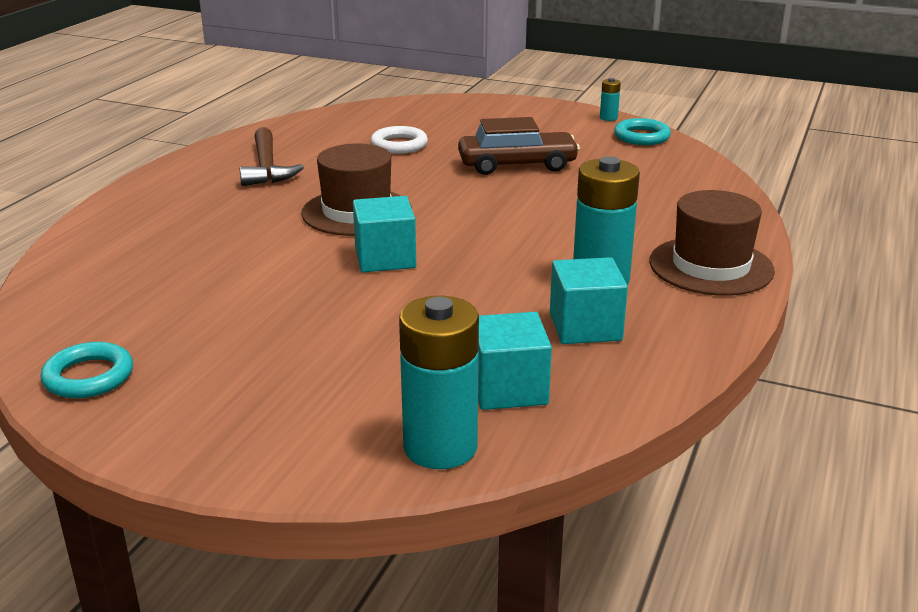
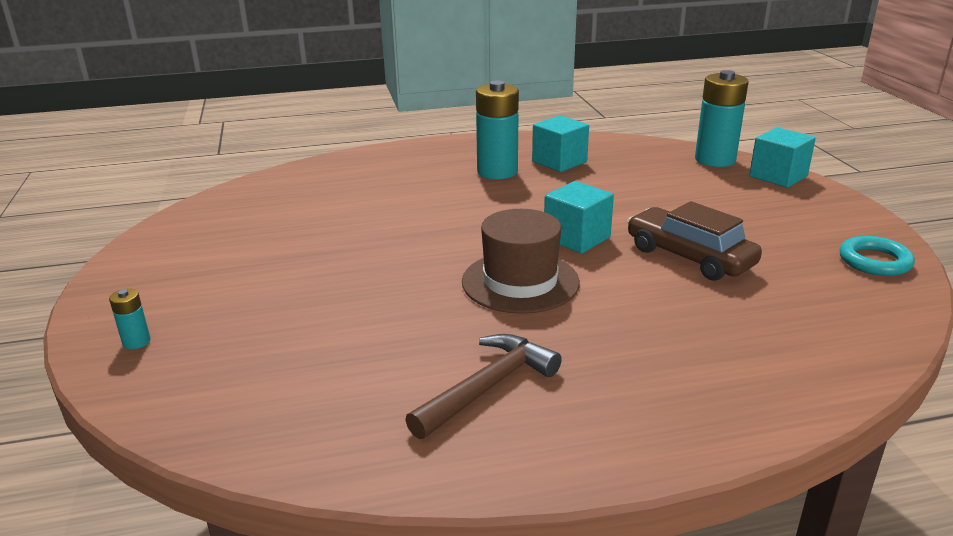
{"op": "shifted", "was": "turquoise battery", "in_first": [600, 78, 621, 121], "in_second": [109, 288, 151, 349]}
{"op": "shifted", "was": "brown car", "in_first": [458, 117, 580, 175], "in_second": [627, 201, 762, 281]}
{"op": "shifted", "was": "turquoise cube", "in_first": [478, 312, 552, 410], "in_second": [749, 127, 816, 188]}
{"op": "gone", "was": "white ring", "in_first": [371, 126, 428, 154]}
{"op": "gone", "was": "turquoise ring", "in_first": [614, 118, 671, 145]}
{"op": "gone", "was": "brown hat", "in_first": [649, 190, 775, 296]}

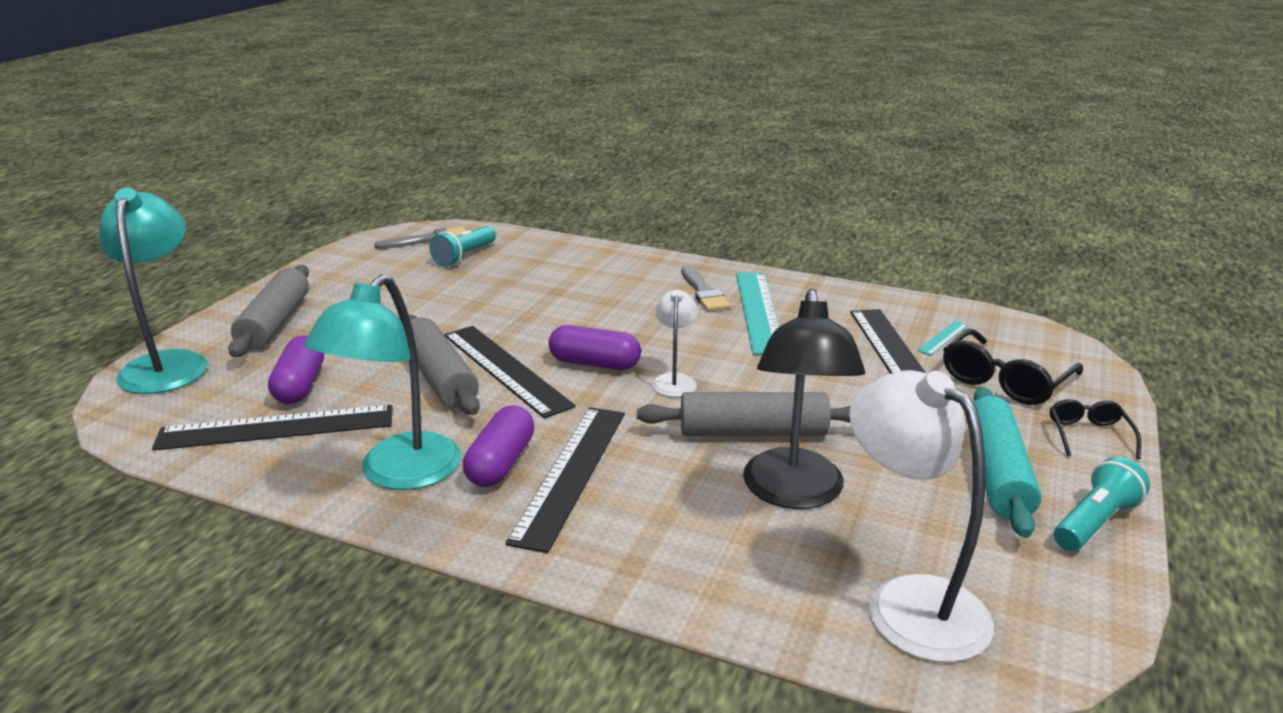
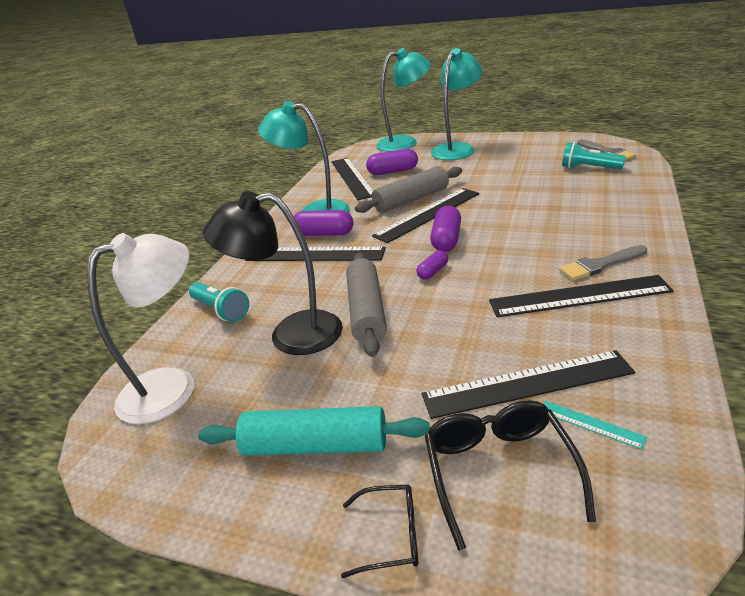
{"op": "shifted", "was": "turquoise flashlight", "in_first": [1054, 457, 1150, 551], "in_second": [189, 282, 249, 322]}
{"op": "swapped", "was": "white lamp", "now": "purple capsule", "in_first": [652, 290, 698, 397], "in_second": [416, 250, 448, 280]}
{"op": "rotated", "was": "black glasses", "in_first": [943, 329, 1083, 405], "in_second": [425, 400, 596, 551], "clockwise": 45}
{"op": "swapped", "was": "grey rolling pin", "now": "turquoise lamp", "in_first": [228, 265, 309, 357], "in_second": [431, 48, 482, 160]}
{"op": "repainted", "was": "turquoise ruler", "now": "black ruler", "in_first": [736, 273, 779, 355], "in_second": [489, 275, 674, 317]}

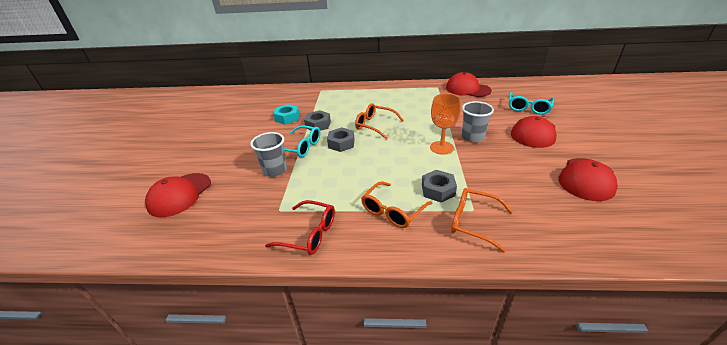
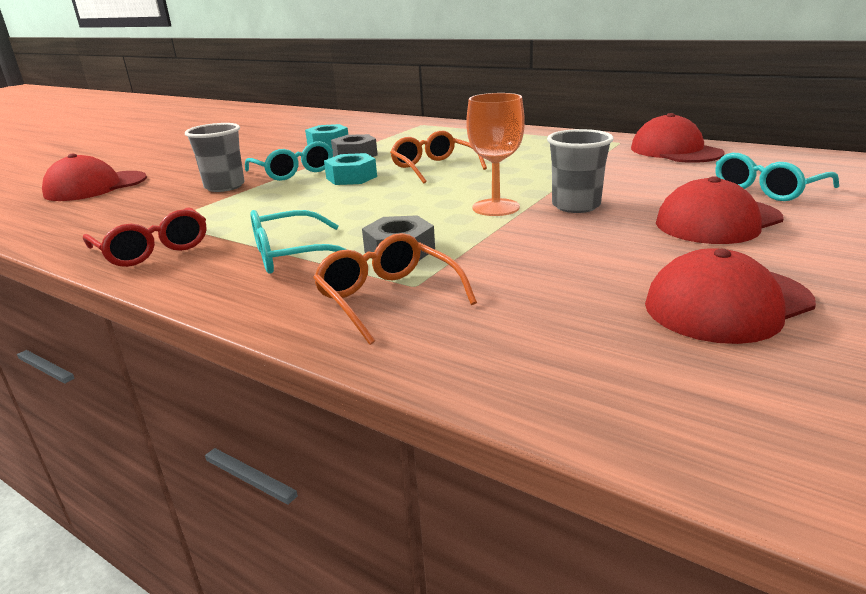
{"op": "repainted", "was": "orange glasses", "now": "turquoise glasses", "in_first": [361, 181, 432, 228], "in_second": [250, 210, 348, 274]}
{"op": "repainted", "was": "grey nut", "now": "turquoise nut", "in_first": [327, 127, 355, 152], "in_second": [324, 153, 377, 185]}

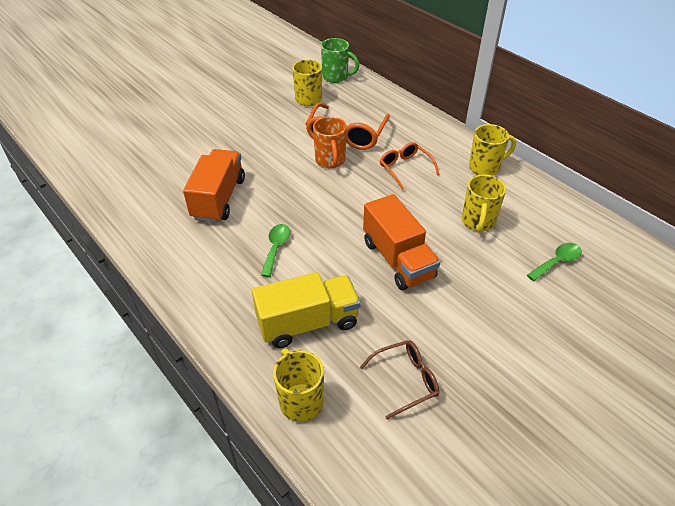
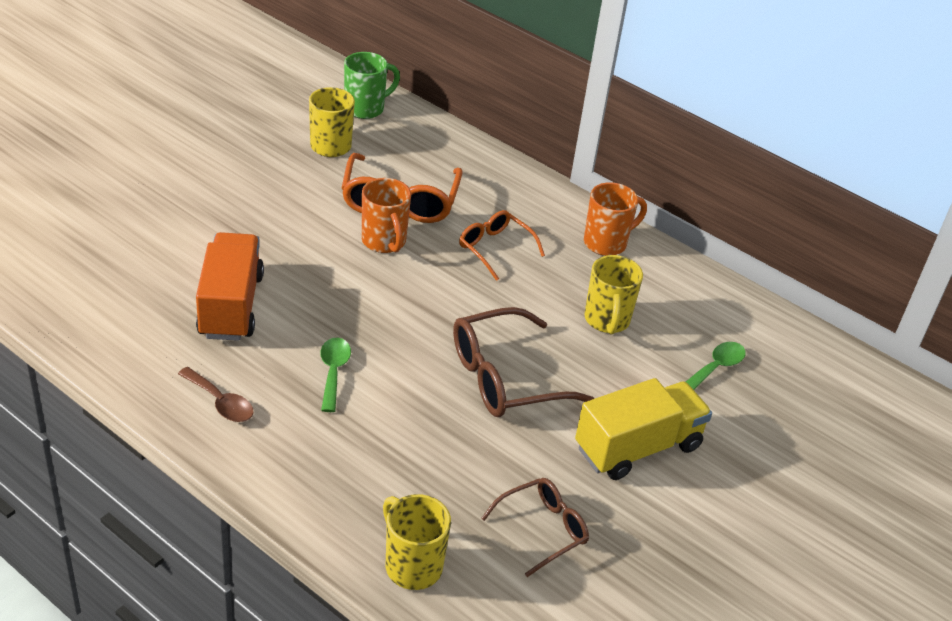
{"op": "new", "now": "brown spoon", "in_second": [178, 367, 254, 422]}
{"op": "rotated", "was": "green mug", "in_first": [321, 38, 359, 83], "in_second": [344, 52, 400, 119], "clockwise": -45}
{"op": "swapped", "was": "orange truck", "now": "brown glasses", "in_first": [363, 194, 440, 290], "in_second": [453, 307, 594, 417]}
{"op": "shifted", "was": "yellow truck", "in_first": [252, 272, 361, 348], "in_second": [575, 378, 712, 480]}
{"op": "repainted", "was": "yellow mug", "now": "orange mug", "in_first": [469, 124, 516, 176], "in_second": [584, 182, 647, 256]}

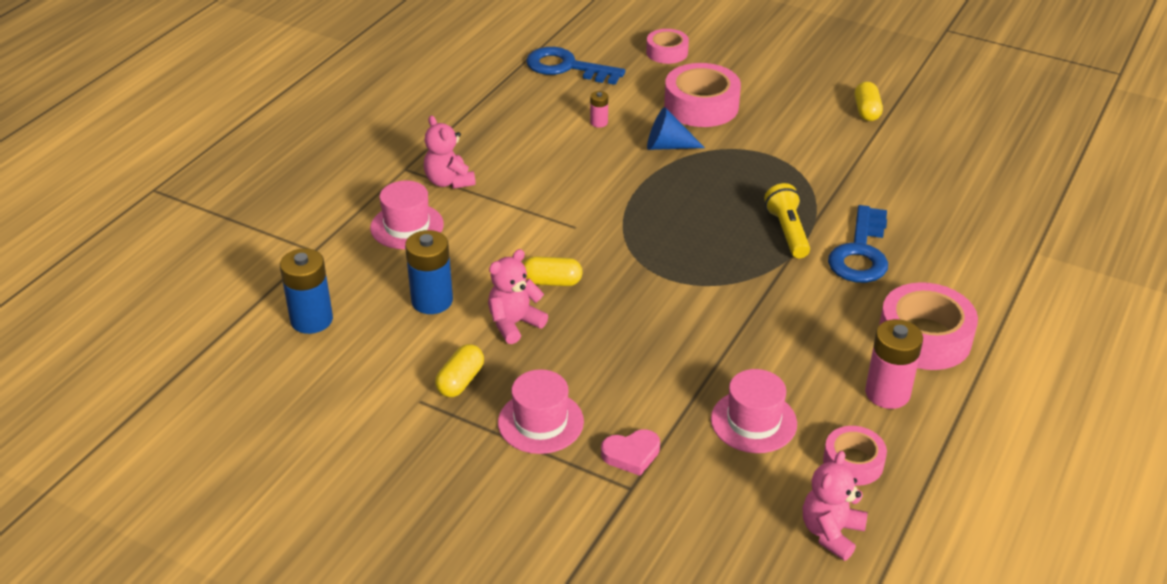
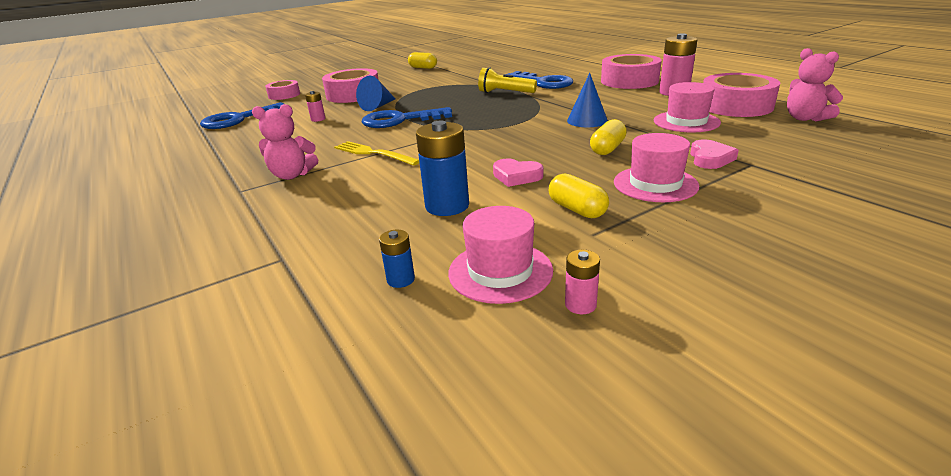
{"op": "new", "now": "yellow fork", "in_second": [334, 141, 419, 166]}
{"op": "new", "now": "blue key", "in_second": [361, 107, 452, 128]}
{"op": "scaled", "was": "blue battery", "in_first": [280, 248, 333, 334], "in_second": [379, 230, 415, 288], "ratio": 0.5}
{"op": "shifted", "was": "pink hat", "in_first": [370, 181, 444, 249], "in_second": [448, 206, 553, 304]}
{"op": "swapped", "was": "pink teddy bear", "now": "pink heart", "in_first": [488, 249, 548, 344], "in_second": [493, 159, 544, 187]}
{"op": "new", "now": "pink battery", "in_second": [565, 250, 600, 314]}
{"op": "new", "now": "blue cone", "in_second": [567, 73, 608, 127]}
{"op": "shifted", "was": "yellow capsule", "in_first": [523, 256, 583, 286], "in_second": [590, 119, 627, 155]}
{"op": "scaled", "was": "pink tape", "in_first": [823, 426, 887, 486], "in_second": [703, 73, 780, 117], "ratio": 1.69}

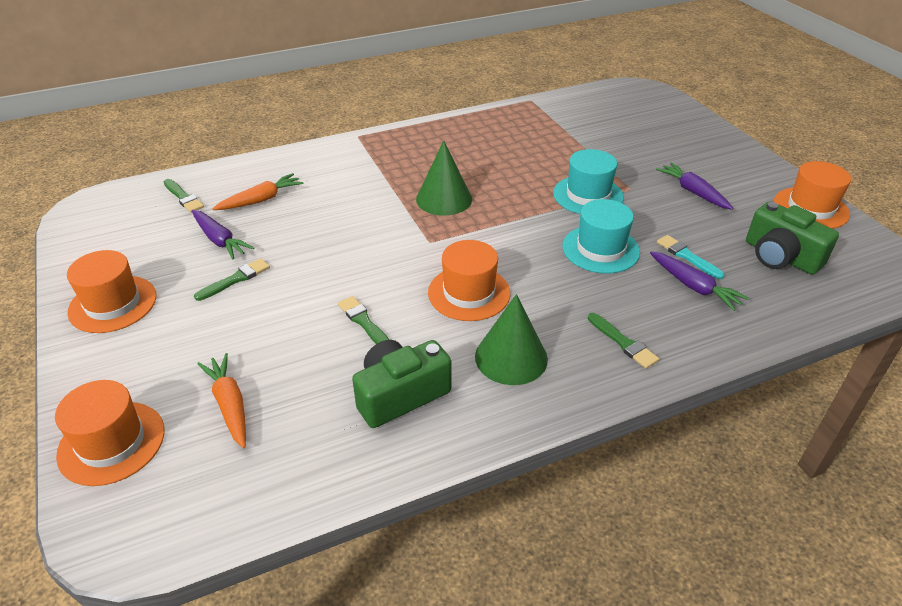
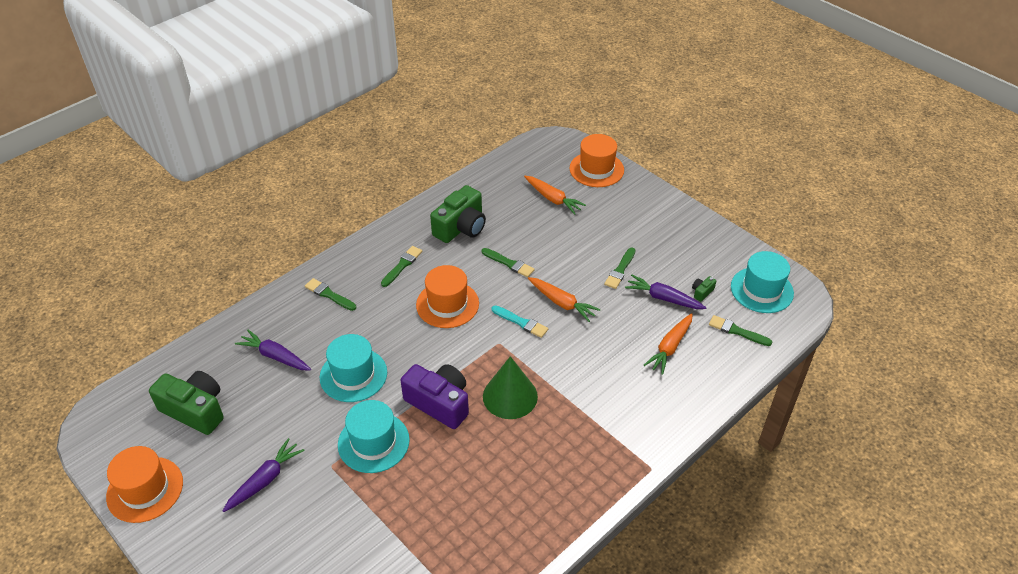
{"op": "rotated", "was": "purple carrot", "in_first": [656, 163, 733, 210], "in_second": [223, 438, 305, 512], "clockwise": -90}
{"op": "swapped", "was": "green cone", "now": "green brush", "in_first": [475, 294, 548, 385], "in_second": [381, 246, 422, 287]}
{"op": "new", "now": "purple camera", "in_second": [401, 364, 469, 429]}
{"op": "shifted", "was": "turquoise brush", "in_first": [657, 235, 724, 279], "in_second": [492, 305, 548, 338]}
{"op": "new", "now": "orange carrot", "in_second": [528, 277, 601, 322]}
{"op": "new", "now": "green camera", "in_second": [692, 276, 716, 302]}
{"op": "new", "now": "turquoise hat", "in_second": [731, 251, 794, 313]}
{"op": "gone", "was": "orange hat", "in_first": [67, 250, 157, 333]}

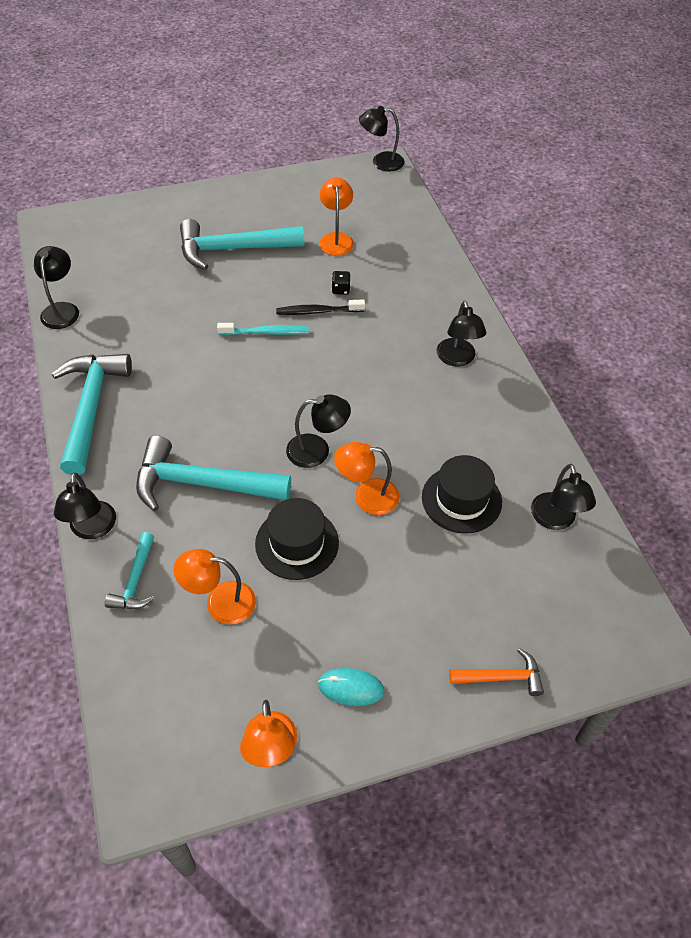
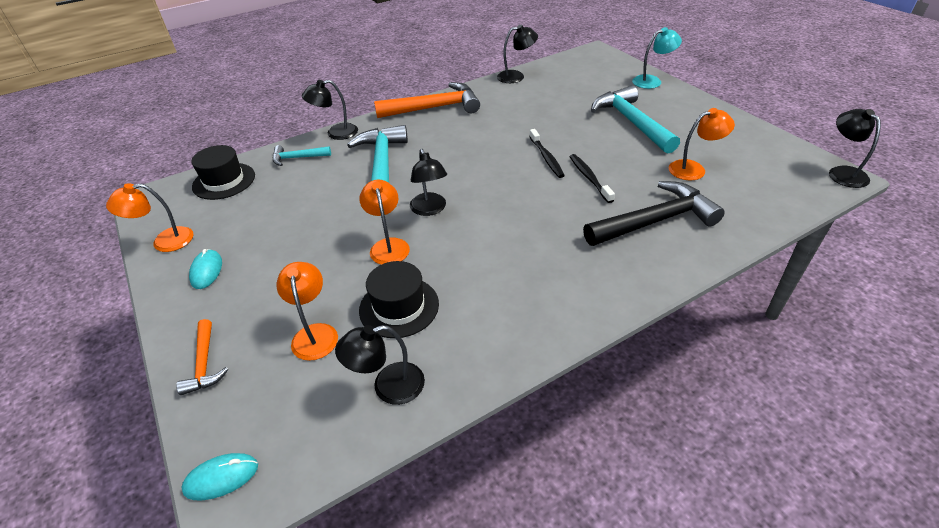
{"op": "new", "now": "turquoise mouse", "in_second": [181, 453, 258, 500]}
{"op": "shifted", "was": "black hat", "in_first": [255, 498, 339, 580], "in_second": [191, 145, 255, 200]}
{"op": "shifted", "was": "orange lamp", "in_first": [174, 549, 256, 625], "in_second": [277, 262, 338, 361]}
{"op": "repainted", "was": "turquoise hammer", "now": "orange hammer", "in_first": [52, 354, 132, 475], "in_second": [374, 82, 480, 118]}
{"op": "repainted", "was": "turquoise toothbrush", "now": "black toothbrush", "in_first": [217, 323, 309, 335], "in_second": [529, 129, 565, 178]}
{"op": "new", "now": "black hammer", "in_second": [583, 181, 725, 246]}
{"op": "new", "now": "turquoise lamp", "in_second": [632, 27, 682, 89]}
{"op": "gone", "was": "black dice", "in_first": [332, 271, 351, 295]}
{"op": "gone", "was": "black lamp", "in_first": [436, 300, 487, 366]}

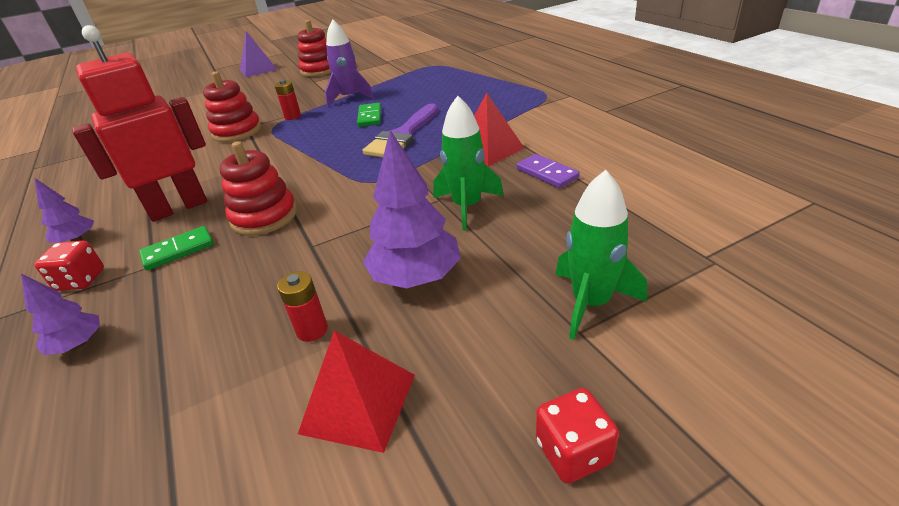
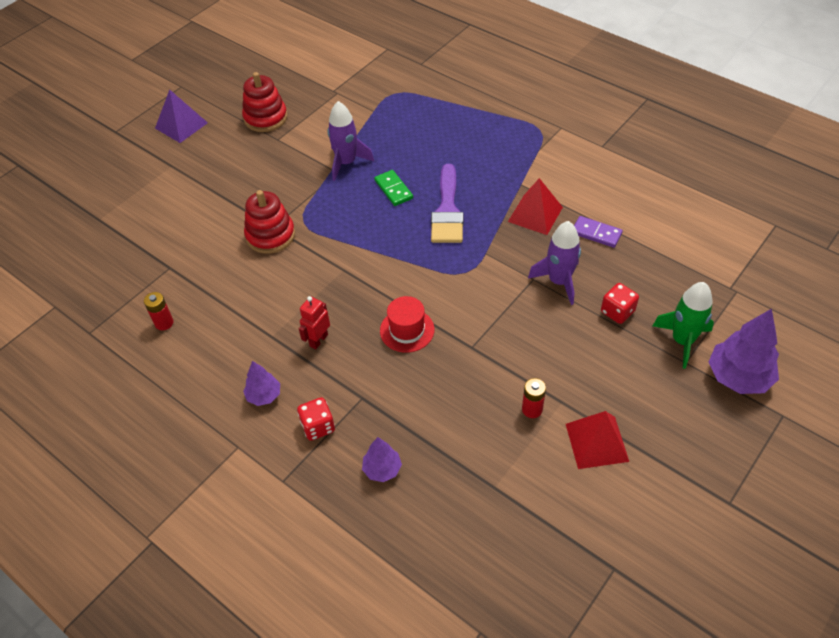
{"op": "shifted", "was": "red battery", "in_first": [275, 80, 301, 120], "in_second": [144, 292, 174, 330]}
{"op": "scaled", "was": "red robot", "in_first": [72, 25, 207, 222], "in_second": [299, 296, 330, 349], "ratio": 0.46}
{"op": "swapped", "was": "red stacking toy", "now": "red hat", "in_first": [220, 141, 297, 236], "in_second": [380, 296, 434, 353]}
{"op": "repainted", "was": "green rocket", "now": "purple rocket", "in_first": [433, 96, 504, 231], "in_second": [528, 221, 581, 305]}
{"op": "shifted", "was": "red dice", "in_first": [536, 388, 619, 483], "in_second": [601, 283, 639, 324]}
{"op": "shifted", "was": "purple tree", "in_first": [363, 130, 461, 288], "in_second": [709, 309, 779, 394]}
{"op": "gone", "was": "green domino", "in_first": [139, 226, 214, 270]}

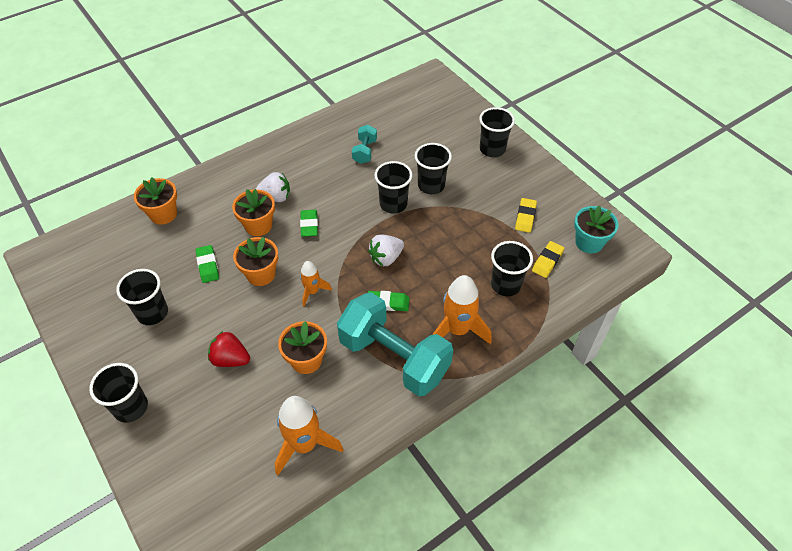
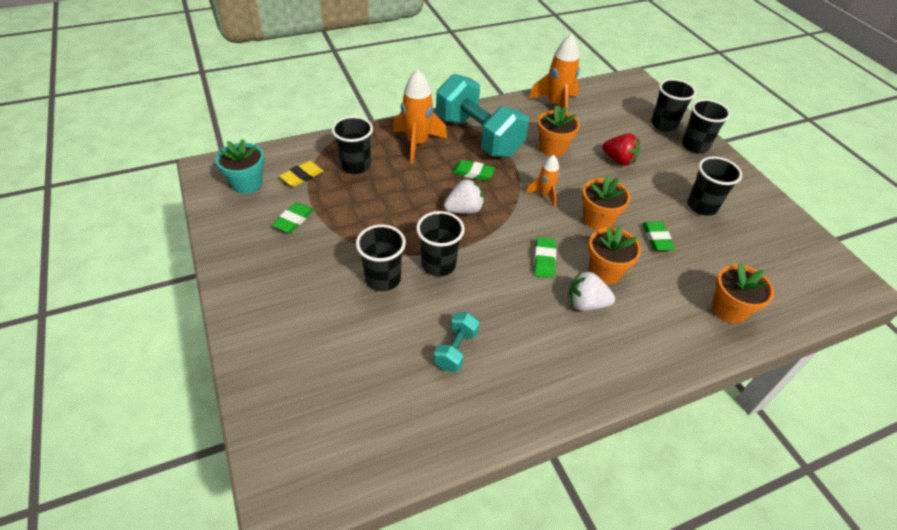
{"op": "repainted", "was": "yellow eraser", "now": "green eraser", "in_first": [515, 198, 537, 233], "in_second": [272, 202, 314, 233]}
{"op": "shifted", "was": "black cup", "in_first": [479, 107, 515, 157], "in_second": [651, 79, 696, 131]}

